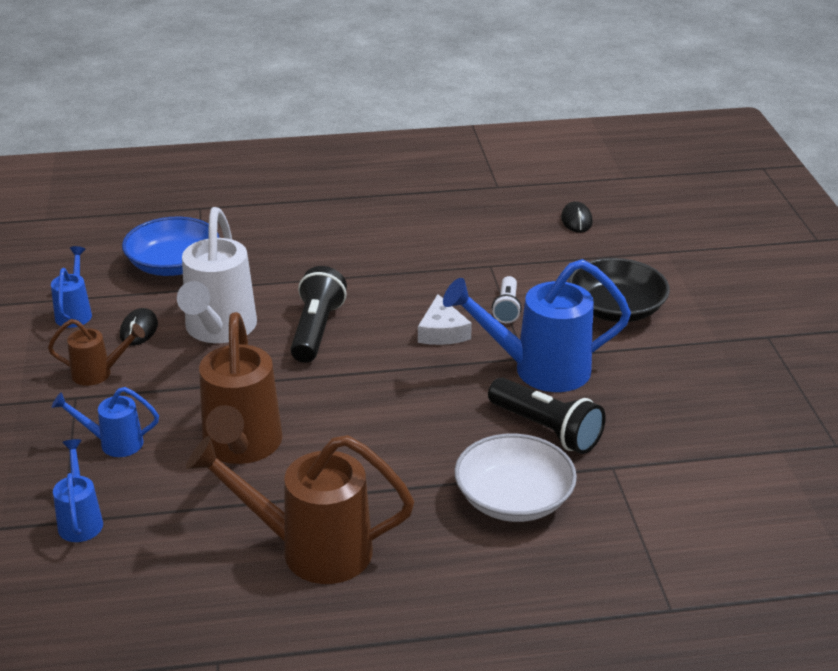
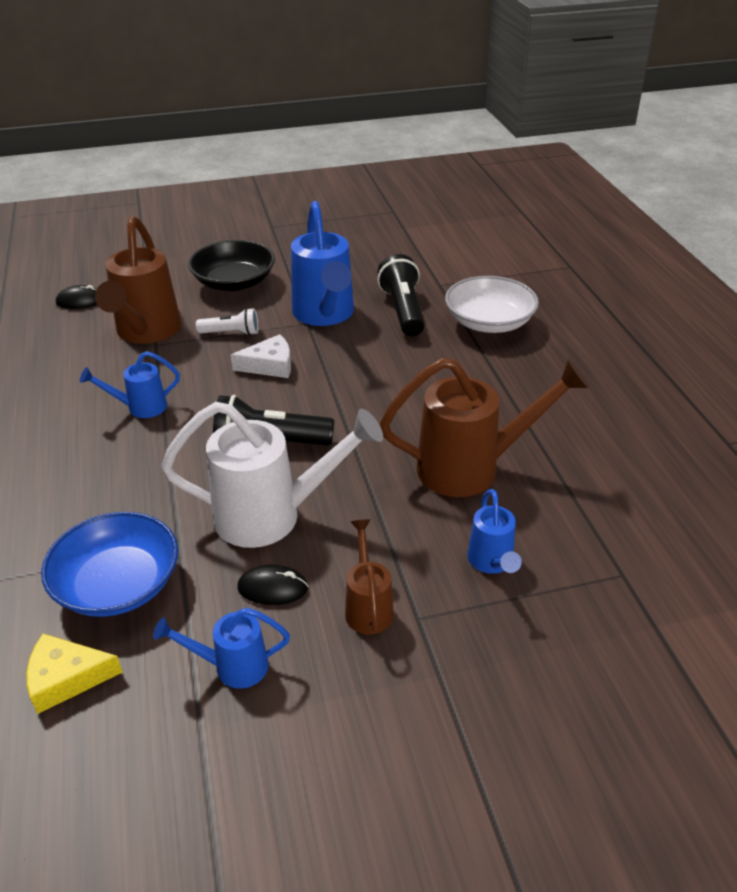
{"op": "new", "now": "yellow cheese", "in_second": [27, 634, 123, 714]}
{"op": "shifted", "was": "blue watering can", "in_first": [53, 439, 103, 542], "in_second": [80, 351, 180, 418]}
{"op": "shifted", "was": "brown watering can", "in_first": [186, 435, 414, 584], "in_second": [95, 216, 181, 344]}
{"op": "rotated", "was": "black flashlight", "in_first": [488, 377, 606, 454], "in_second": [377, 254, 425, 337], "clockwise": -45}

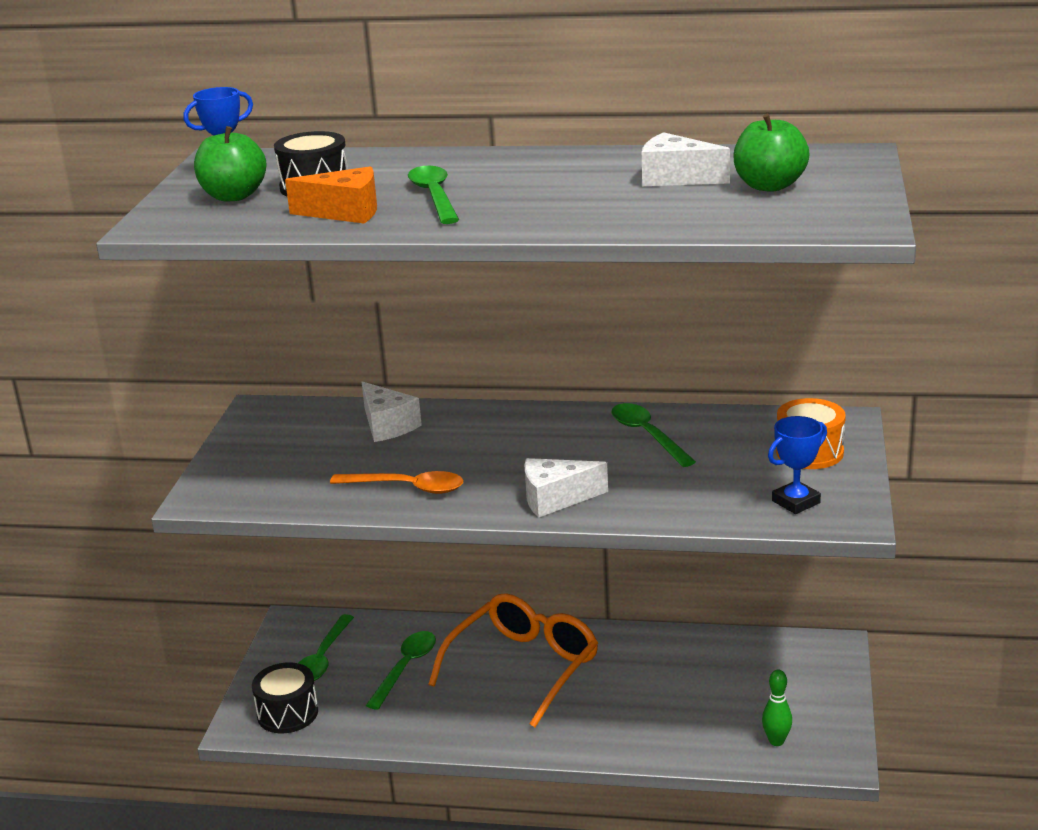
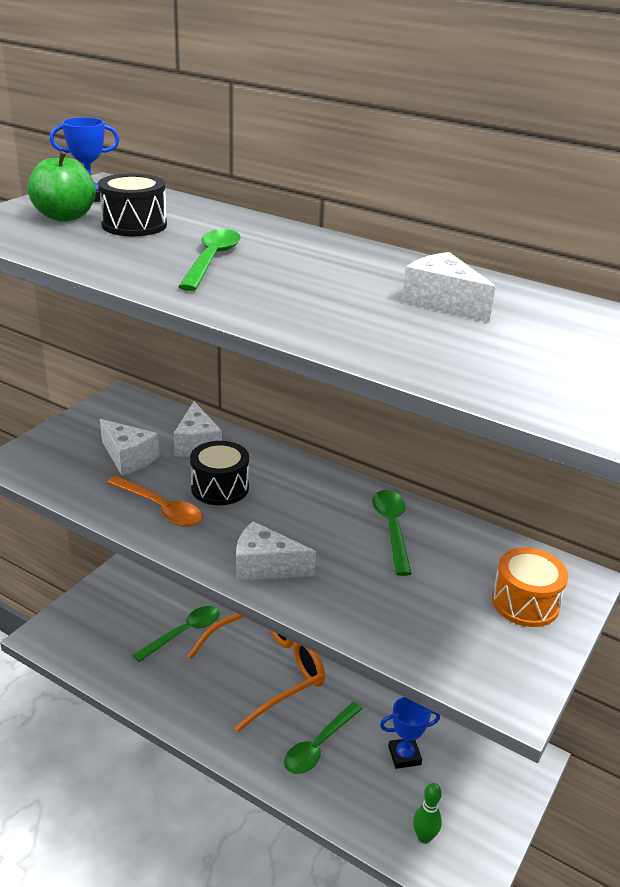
{"op": "new", "now": "white cheese", "in_second": [100, 419, 159, 475]}
{"op": "shifted", "was": "black drum", "in_first": [252, 662, 318, 733], "in_second": [190, 441, 249, 505]}
{"op": "shifted", "was": "green spoon", "in_first": [298, 614, 354, 681], "in_second": [284, 702, 362, 774]}
{"op": "shifted", "was": "blue trophy", "in_first": [768, 416, 827, 514], "in_second": [380, 697, 440, 769]}
{"op": "gone", "was": "orange cheese", "in_first": [285, 166, 377, 224]}
{"op": "gone", "was": "green apple", "in_first": [733, 114, 810, 192]}

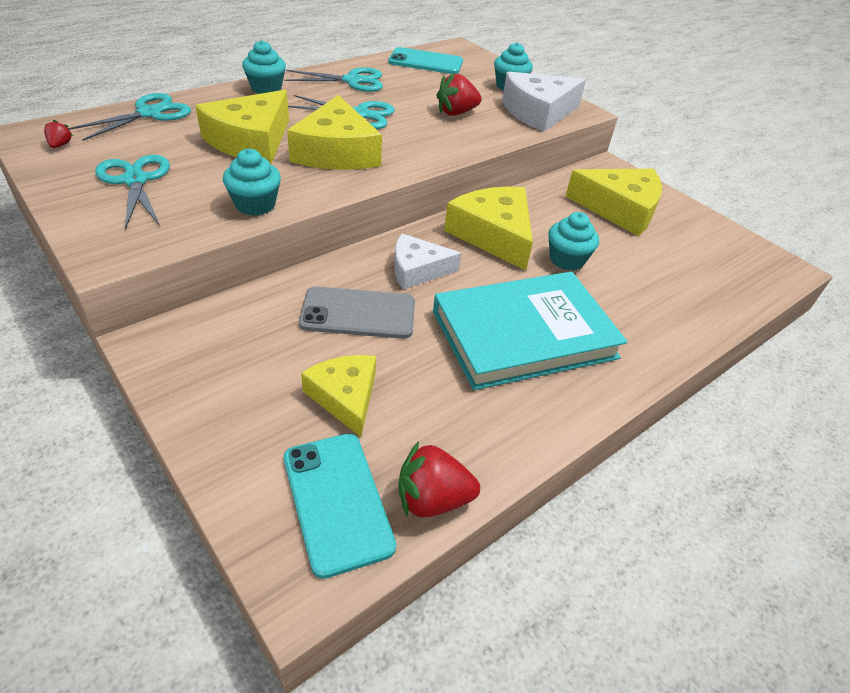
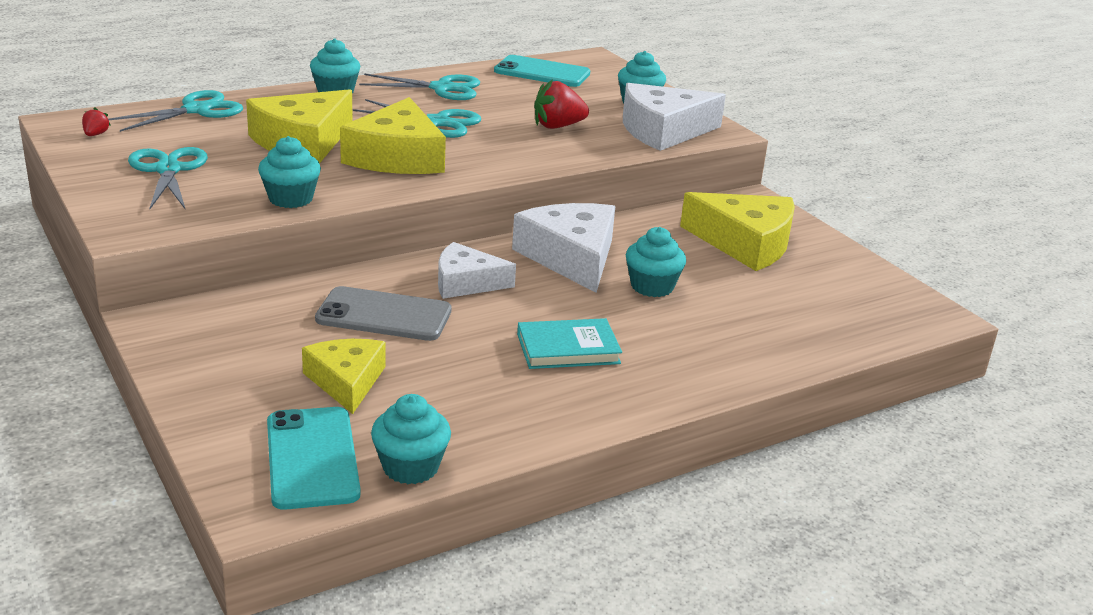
{"op": "swapped", "was": "red strawberry", "now": "turquoise cupcake", "in_first": [398, 441, 480, 517], "in_second": [371, 394, 451, 484]}
{"op": "repainted", "was": "yellow cheese", "now": "white cheese", "in_first": [444, 187, 533, 271], "in_second": [512, 203, 615, 293]}
{"op": "scaled", "was": "turquoise book", "in_first": [433, 272, 628, 390], "in_second": [517, 318, 622, 369], "ratio": 0.51}

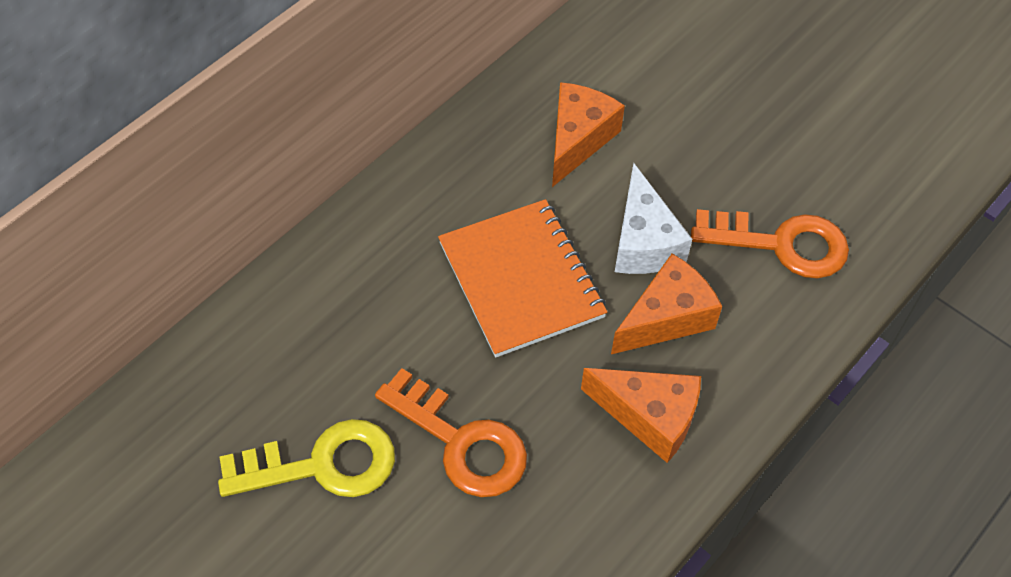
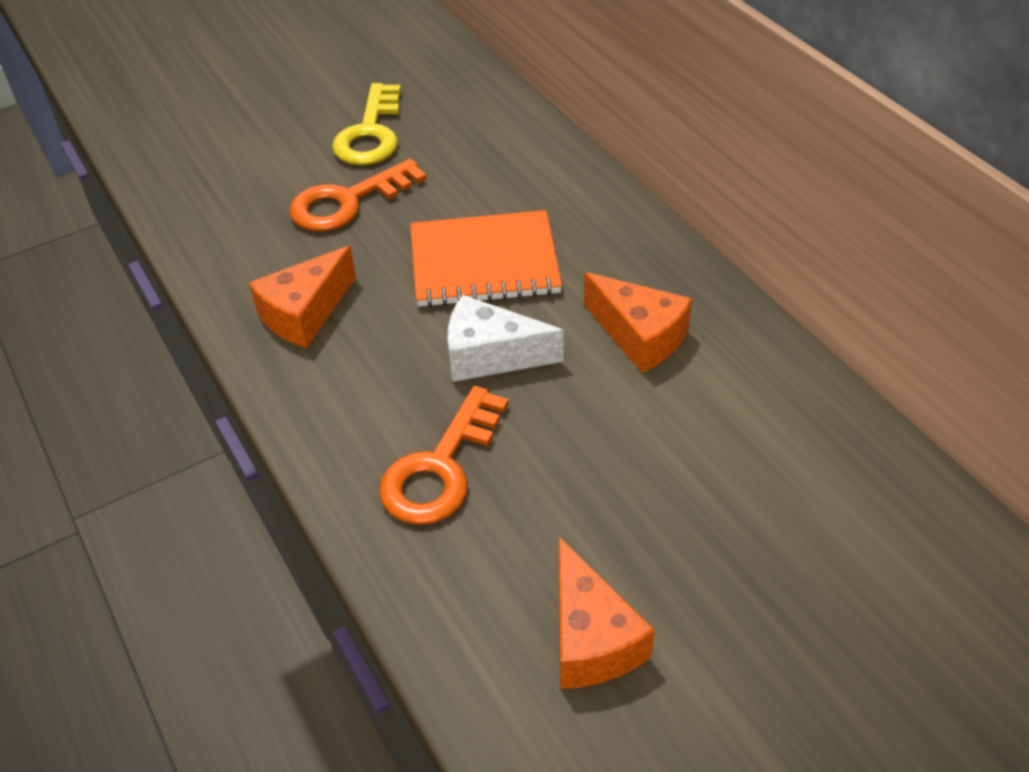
{"op": "shifted", "was": "orange cheese", "in_first": [611, 253, 722, 354], "in_second": [559, 537, 655, 689]}

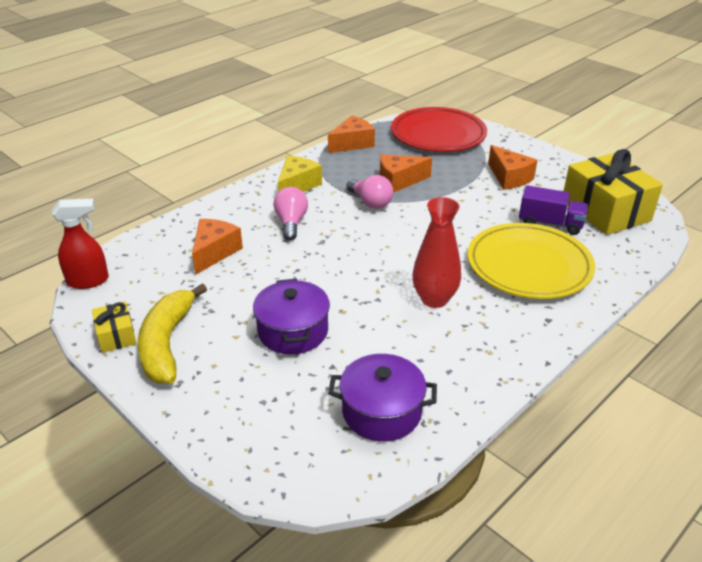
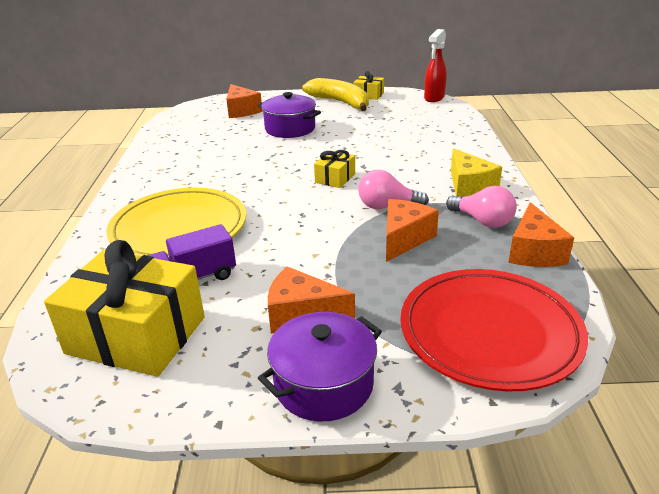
{"op": "shifted", "was": "orange cheese", "in_first": [192, 219, 243, 275], "in_second": [226, 84, 263, 118]}
{"op": "shifted", "was": "purple pot", "in_first": [328, 354, 437, 442], "in_second": [258, 312, 382, 421]}
{"op": "new", "now": "yellow gift", "in_second": [314, 150, 355, 188]}
{"op": "shifted", "was": "pink light bulb", "in_first": [274, 187, 308, 240], "in_second": [446, 186, 517, 228]}
{"op": "gone", "was": "red vase", "in_first": [412, 197, 461, 308]}

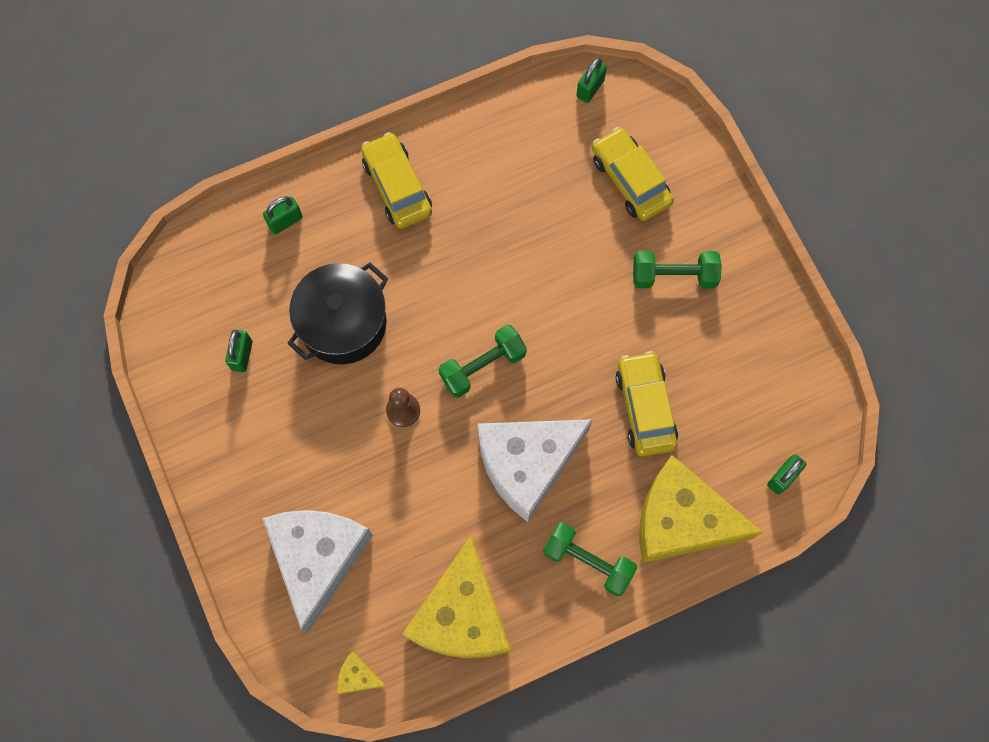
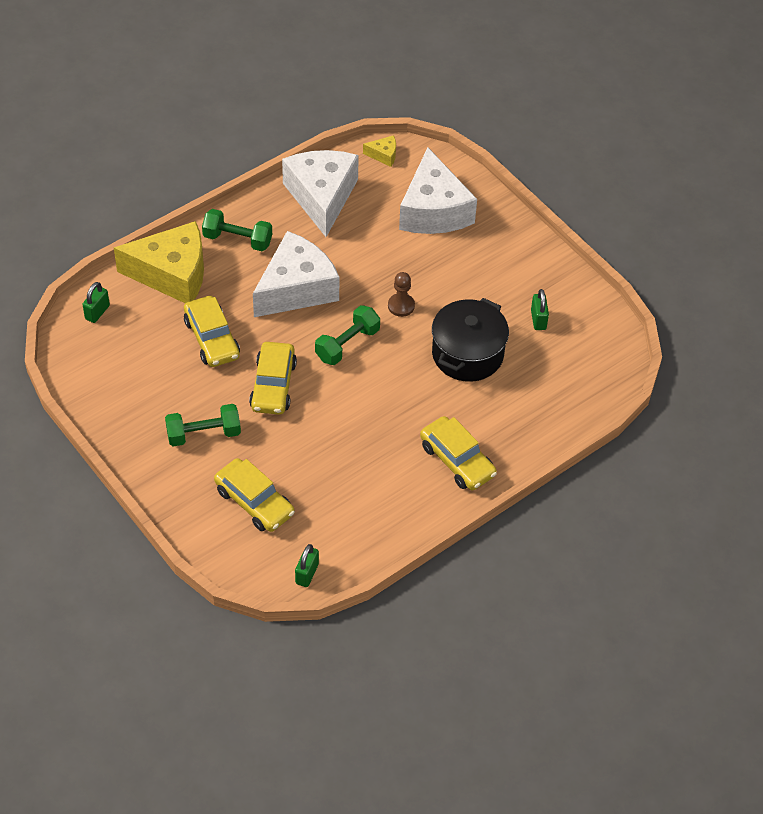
{"op": "new", "now": "yellow car", "in_second": [249, 342, 297, 415]}
{"op": "repainted", "was": "yellow cheese", "now": "white cheese", "in_first": [402, 536, 511, 658], "in_second": [282, 150, 359, 237]}
{"op": "gone", "was": "green padlock", "in_first": [263, 196, 303, 234]}

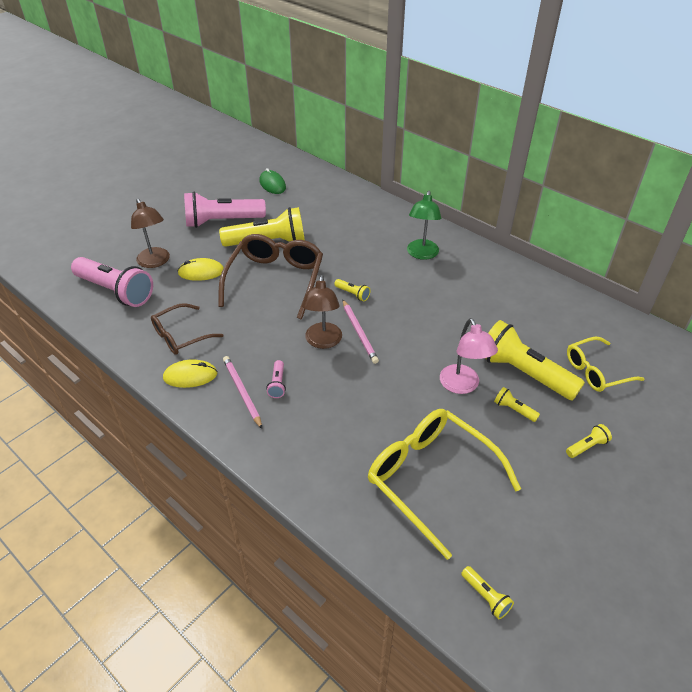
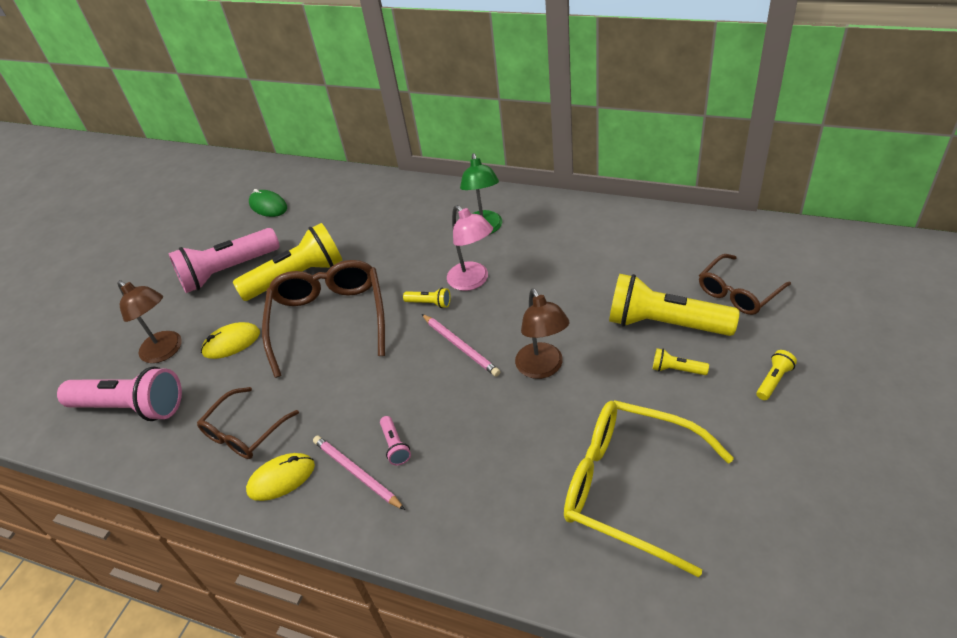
{"op": "shifted", "was": "pink lamp", "in_first": [440, 318, 498, 394], "in_second": [447, 205, 493, 291]}
{"op": "shifted", "was": "brown lamp", "in_first": [302, 275, 342, 349], "in_second": [515, 288, 569, 379]}
{"op": "repainted", "was": "yellow glasses", "now": "brown glasses", "in_first": [567, 337, 644, 392], "in_second": [699, 254, 791, 315]}
{"op": "gone", "was": "yellow flashlight", "in_first": [461, 566, 514, 619]}

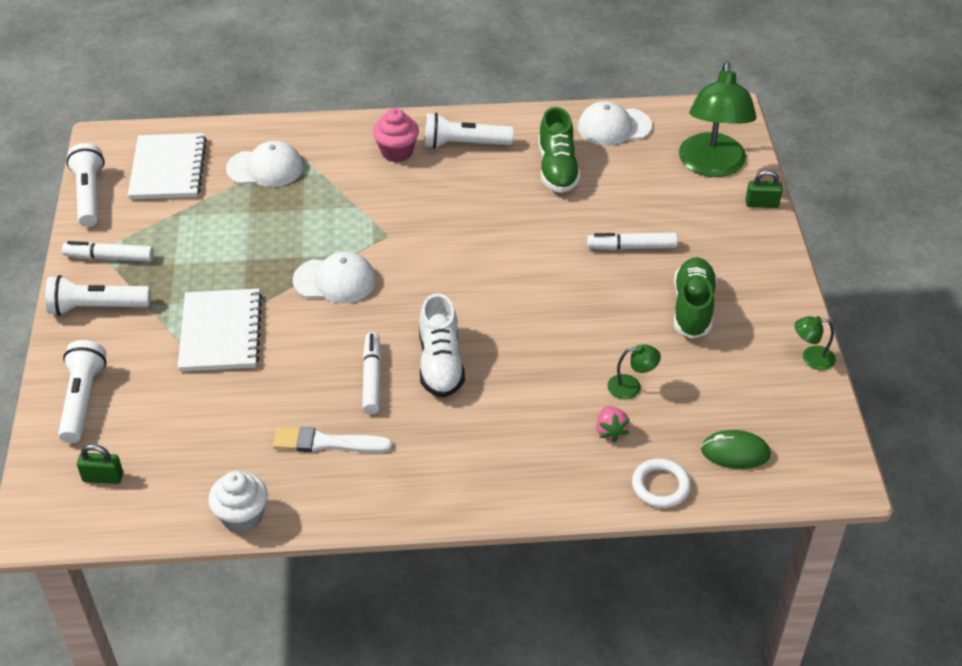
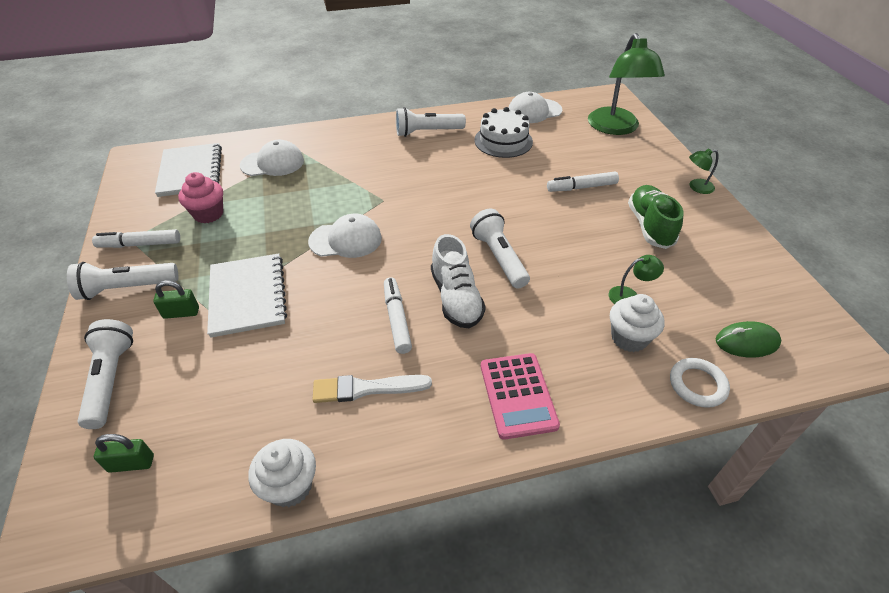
{"op": "shifted", "was": "green padlock", "in_first": [746, 170, 783, 208], "in_second": [153, 280, 199, 319]}
{"op": "shifted", "was": "pink cupcake", "in_first": [373, 108, 419, 162], "in_second": [178, 172, 223, 223]}
{"op": "shifted", "was": "white flashlight", "in_first": [66, 143, 105, 227], "in_second": [470, 209, 530, 289]}
{"op": "swapped", "was": "green shoe", "now": "white cake", "in_first": [538, 107, 581, 193], "in_second": [474, 107, 533, 158]}
{"op": "new", "now": "pink calculator", "in_second": [481, 353, 560, 440]}
{"op": "swapped", "was": "pink strawberry", "now": "white cupcake", "in_first": [596, 406, 630, 443], "in_second": [610, 294, 664, 352]}
{"op": "shifted", "was": "green lamp", "in_first": [794, 316, 836, 370], "in_second": [689, 149, 719, 194]}

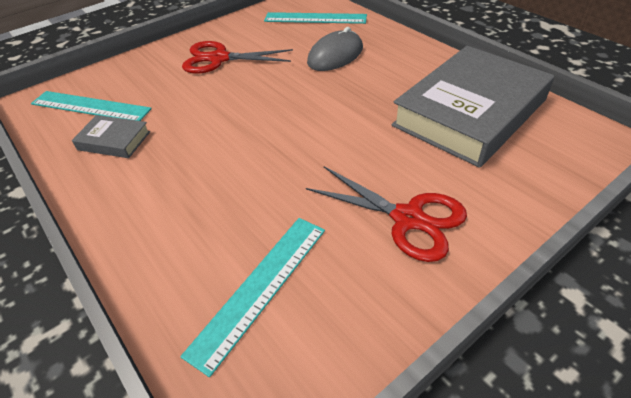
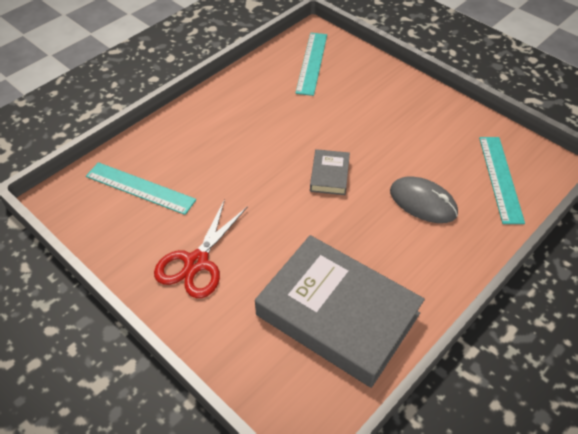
{"op": "shifted", "was": "grey book", "in_first": [72, 115, 150, 158], "in_second": [310, 149, 350, 195]}
{"op": "gone", "was": "red scissors", "in_first": [182, 41, 293, 74]}

